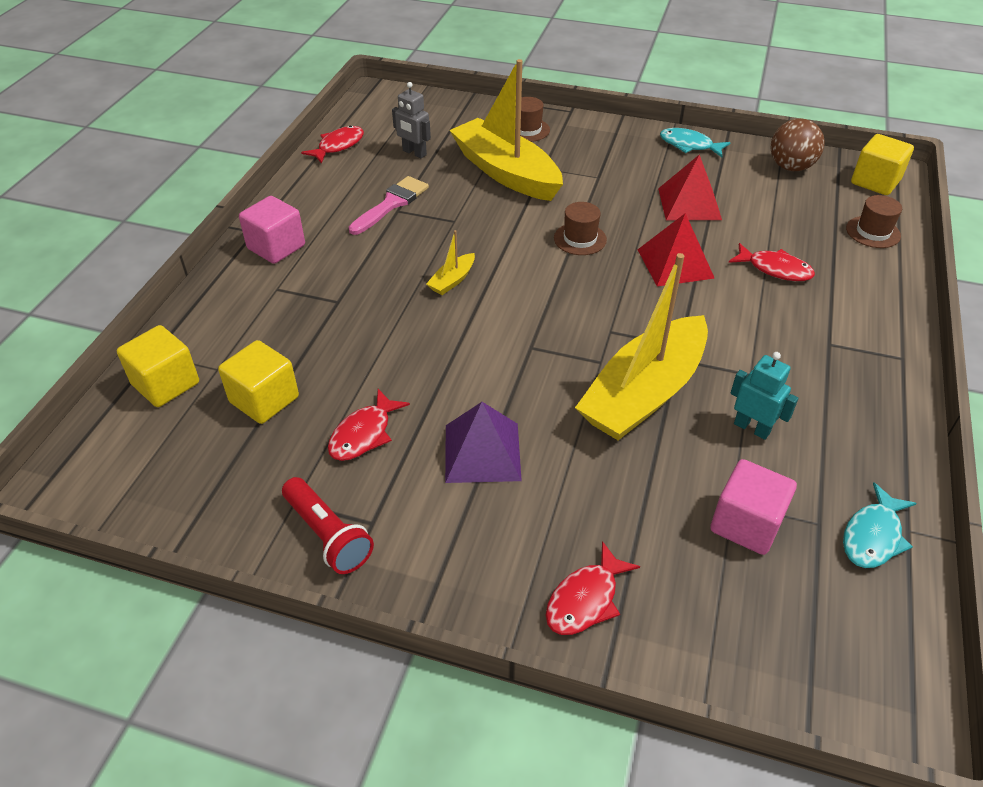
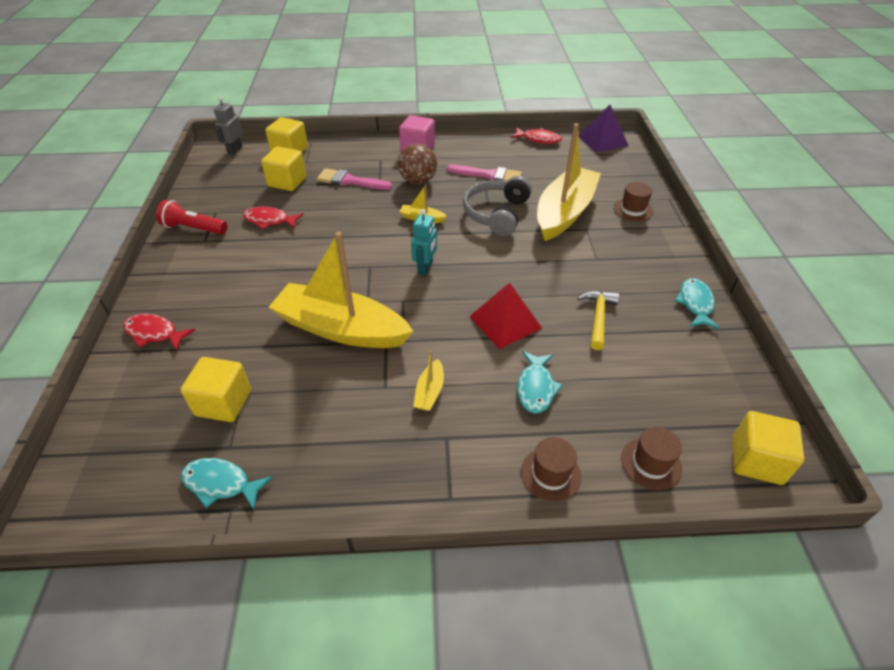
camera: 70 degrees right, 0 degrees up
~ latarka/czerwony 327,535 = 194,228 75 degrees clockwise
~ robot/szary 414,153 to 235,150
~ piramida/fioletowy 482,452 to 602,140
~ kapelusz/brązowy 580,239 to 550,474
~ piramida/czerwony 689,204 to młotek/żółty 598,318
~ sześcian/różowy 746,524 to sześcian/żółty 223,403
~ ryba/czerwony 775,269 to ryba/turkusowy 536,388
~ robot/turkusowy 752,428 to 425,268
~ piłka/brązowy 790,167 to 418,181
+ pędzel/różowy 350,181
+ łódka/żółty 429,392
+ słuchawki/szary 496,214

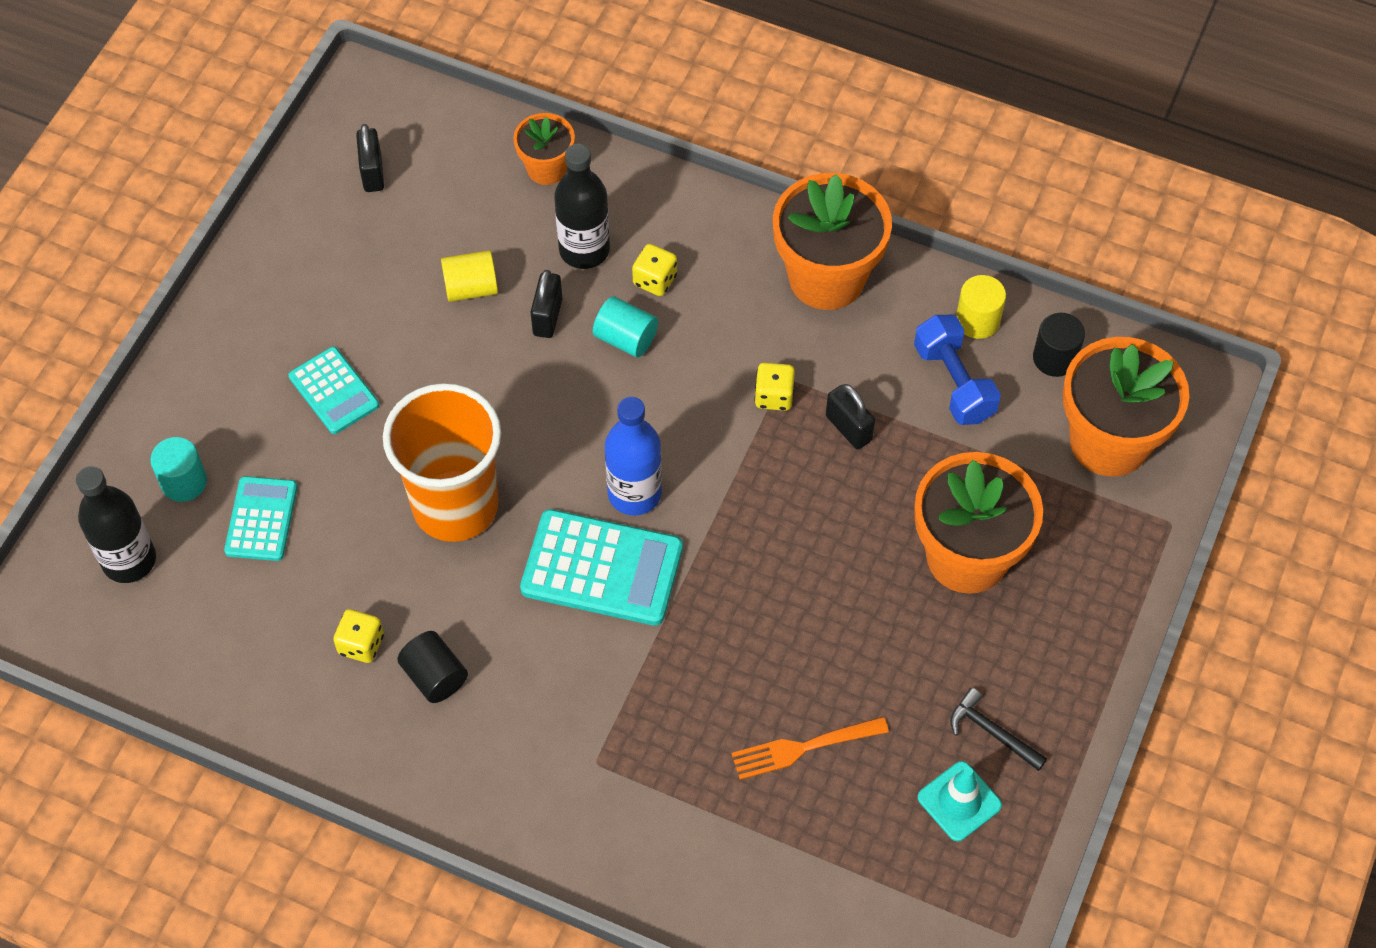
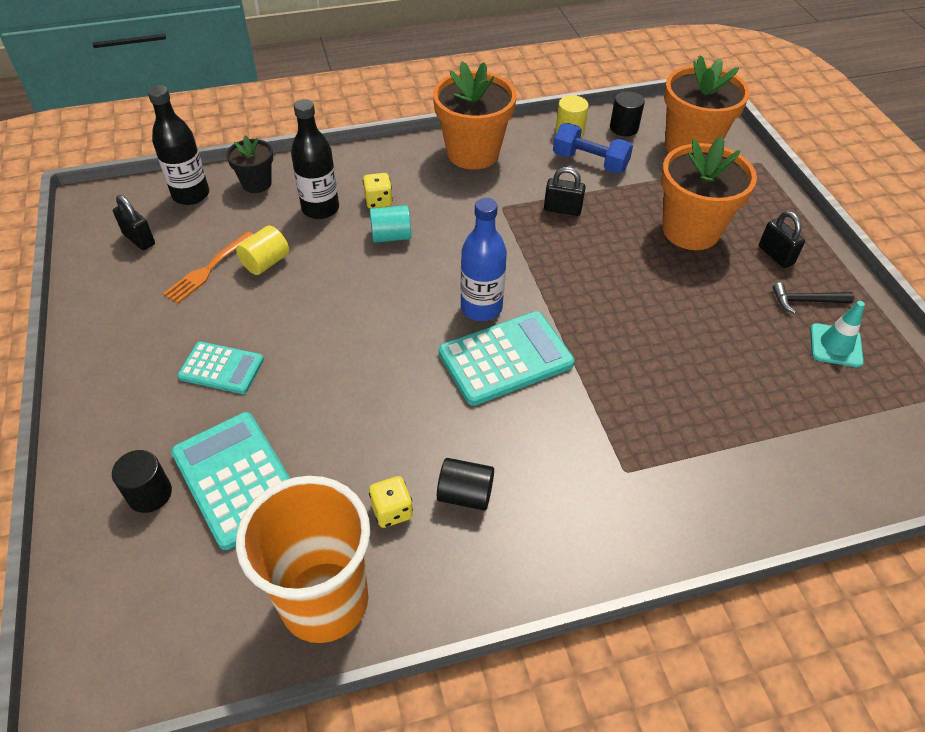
camera: 40 degrees left, 10 degrees down
~ butelka/czarny 129,560 to 191,195
~ walec/turkusowy 184,482 to walec/czarny 150,494
~ kalkulator/turkusowy 261,519 = 237,479 x1.64
~ szklanka/pomarańczowy 455,506 to 324,601
~ doniczka/pomarańczowy 546,168 to doniczka/czarny 256,183
~ kłódka/czarny 547,317 to 775,255
~ widelec/pomarańczowy 804,747 to 209,268
- kostka do gry/żółty 774,396

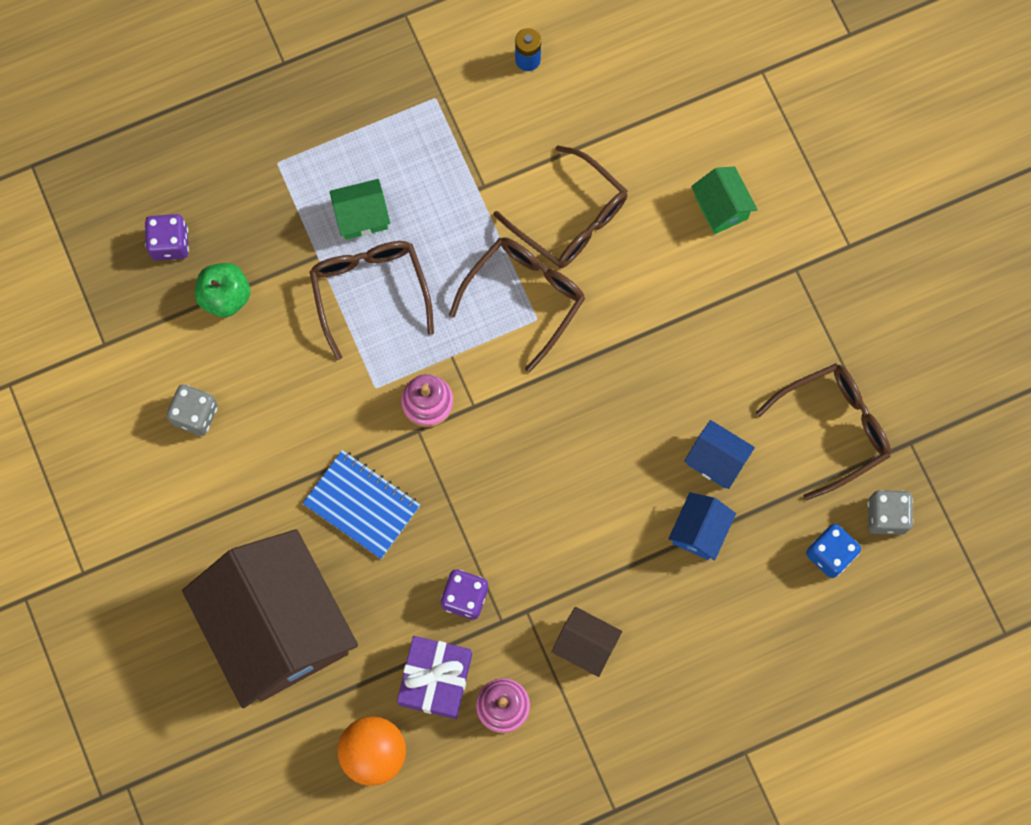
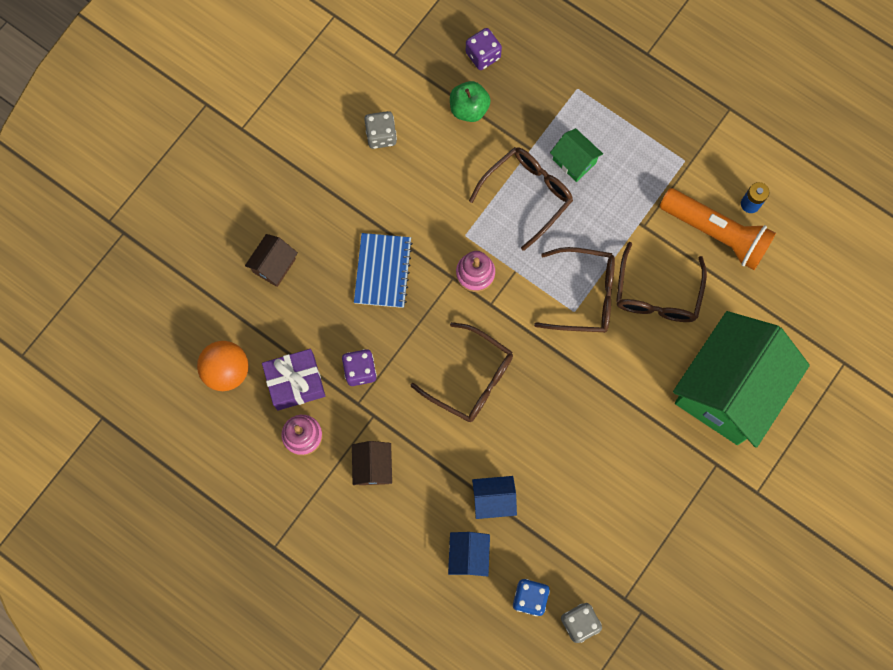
camera: 60 degrees right, 0 degrees up
~ domek/brązowy 278,627 = 274,265 x0.41
~ domek/niebieski 716,460 to 468,555
~ domek/zielony 721,207 = 728,389 x2.46
~ okulary/brązowy 833,428 to 471,379
+ latarka/pomarańczowy 716,233

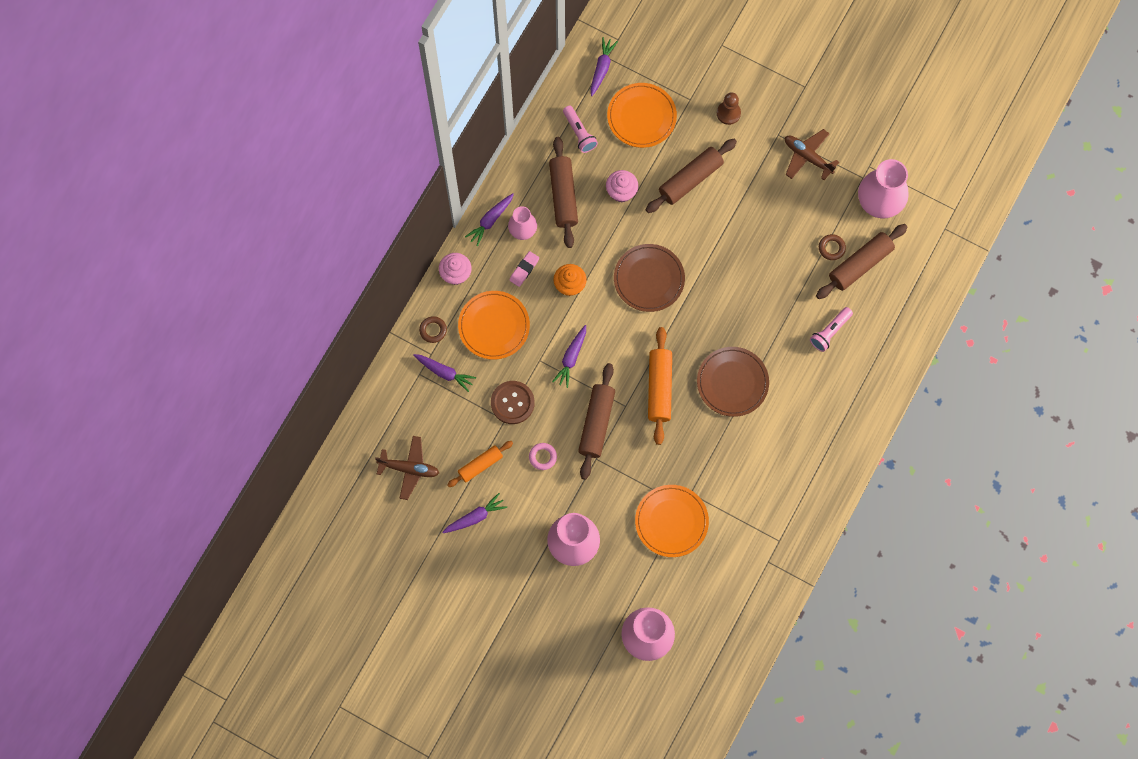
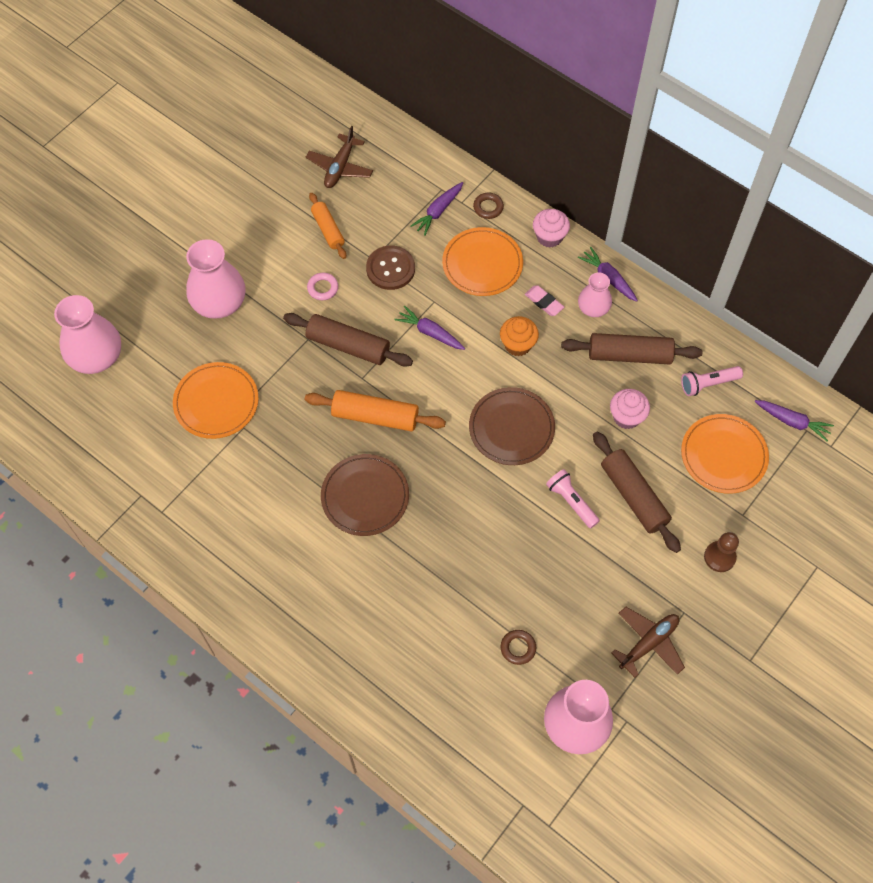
camera: 100 degrees right, 10 degrees down
- marchewka/fioletowy 475,517
~ latarka/różowy 830,332 to 571,502
- wałek do ciasta/brązowy 860,265

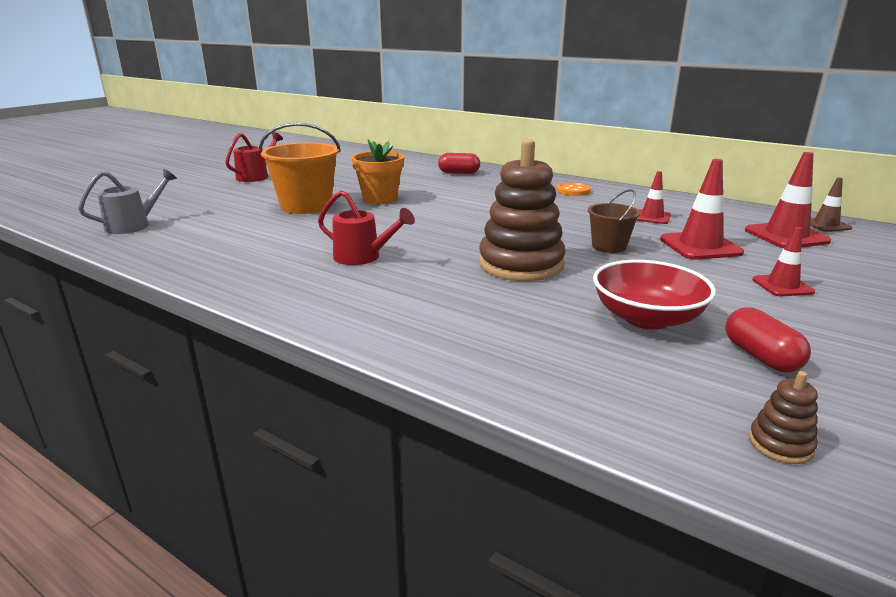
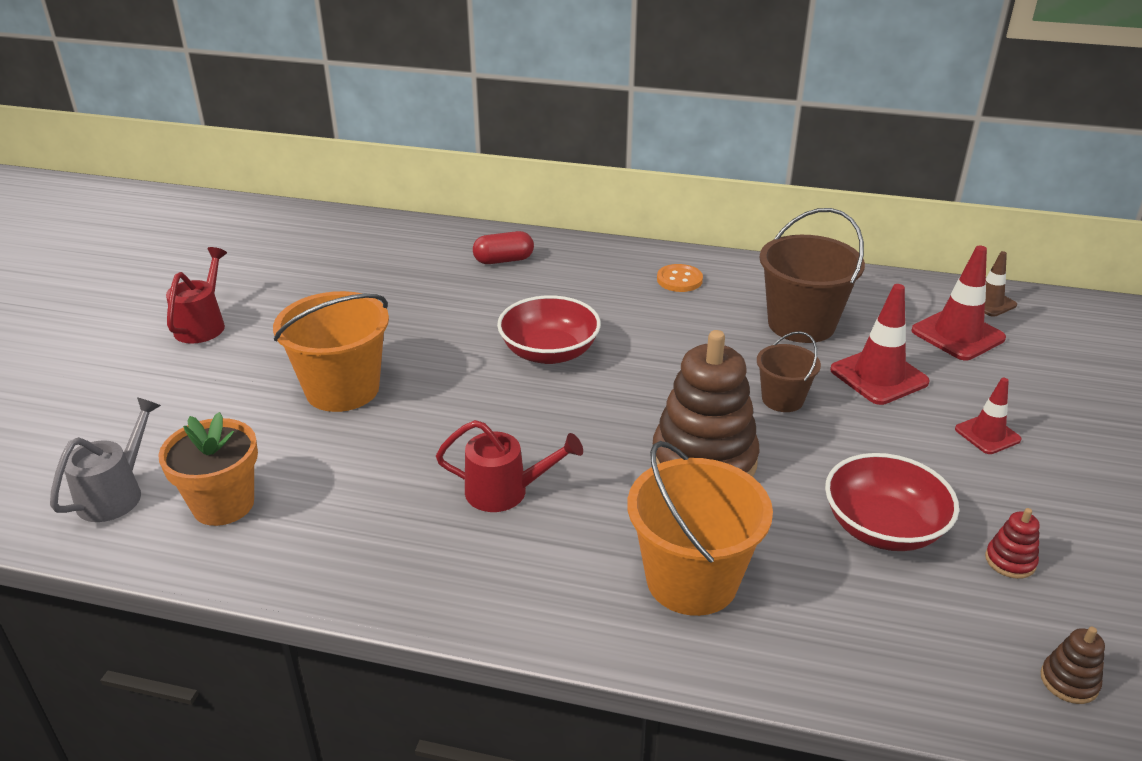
camera: 20 degrees left, 10 degrees up
~ doniczka/pomarańczowy 380,199 to 223,504
~ pachołek/czerwony 652,217 to wiadro/brązowy 801,324
~ kapsułka/czerwony 761,356 to zabawka nakładanka/czerwony 1010,561
+ miska/czerwony 549,352
+ wiadro/pomarańczowy 692,580

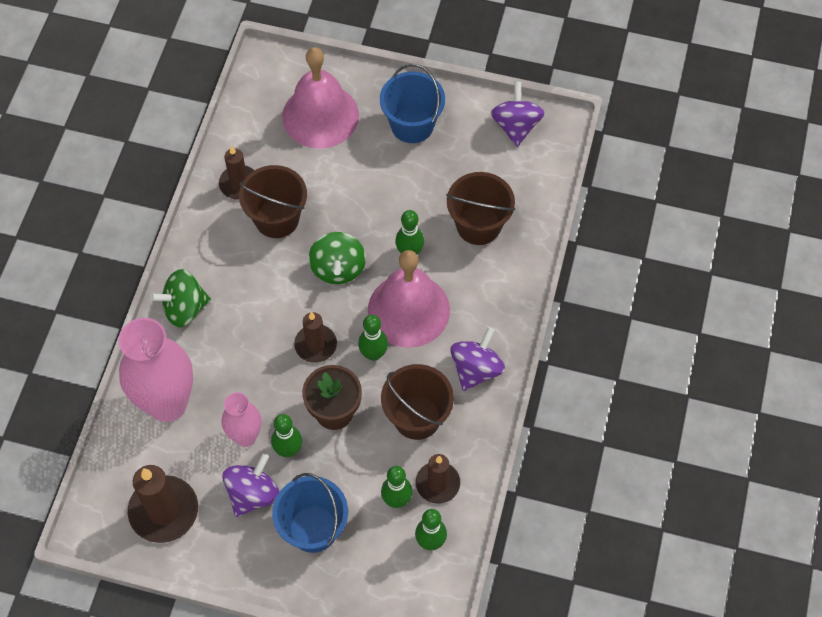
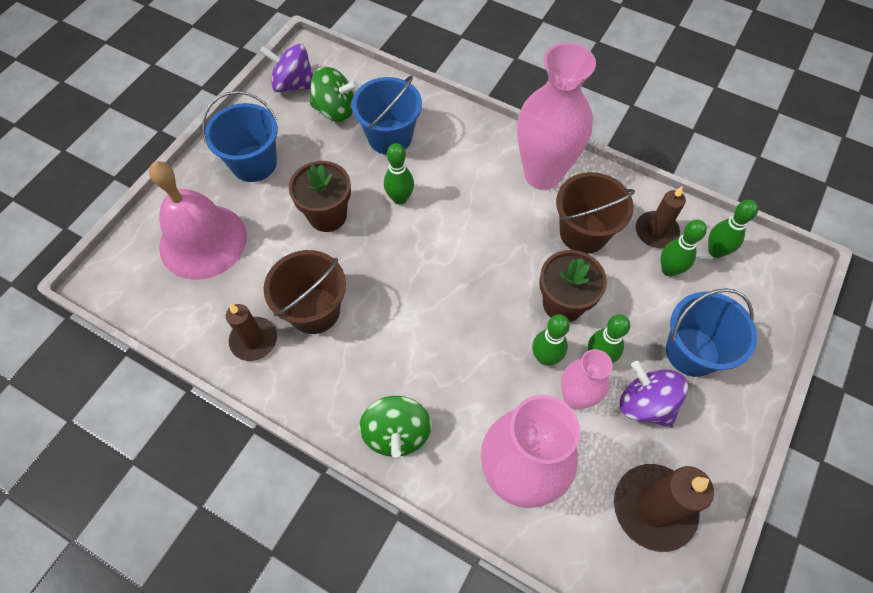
camera: 75 degrees left, 0 degrees up
- świeca/brązowy 315,345
~ bączek/zielony 338,268 to 335,110
~ kręgiel/zielony 373,354 to 545,357
- dzwonek/różowy 408,310
~ wiadro/brązowy 478,225 to wiadro/niebieski 390,137
~ bączek/fioletowy 476,369 to wazon/różowy 542,174
+ doniczka/brązowy 327,215

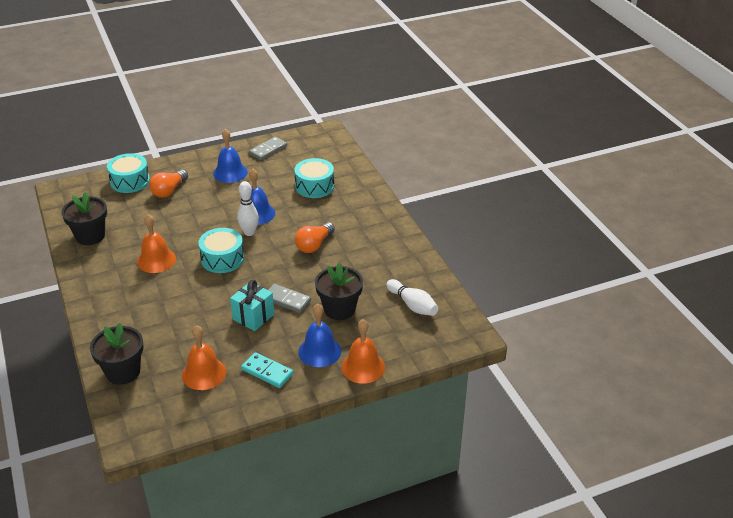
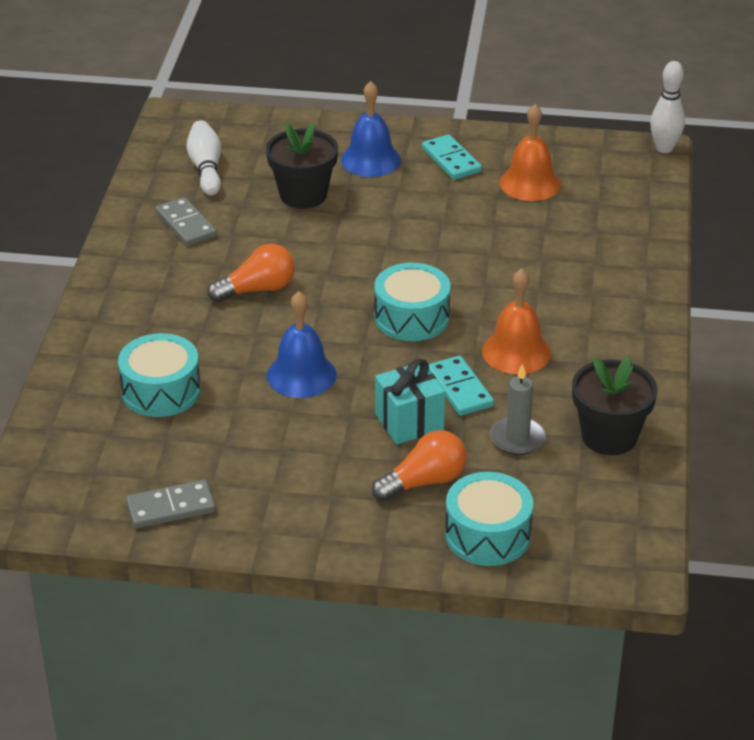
camera: 150 degrees left, 0 degrees up
- doniczka/czarny 123,372
- dzwonek/niebieski 230,173
~ prezent/turkusowy 253,317 to 409,422
~ kręgiel/biały 249,232 to 664,148
~ kostka domina/szary 287,300 to 186,224
- dzwonek/pomarańczowy 363,367
+ kostka domina/turkusowy 460,389
+ świeca/szary 517,438

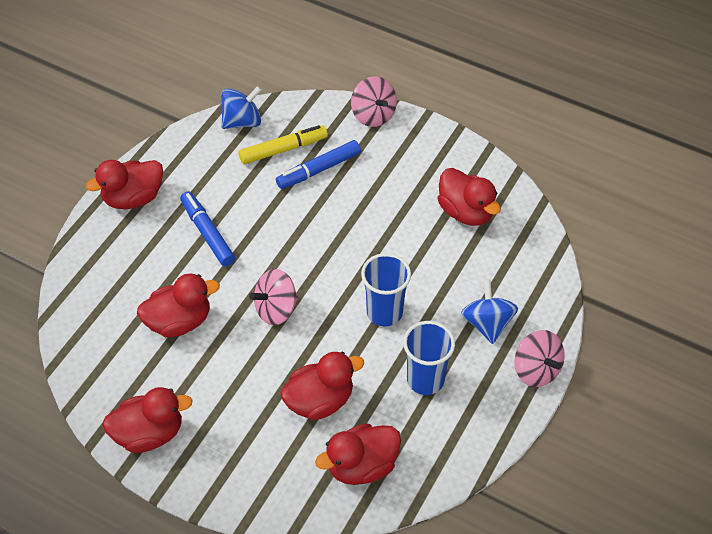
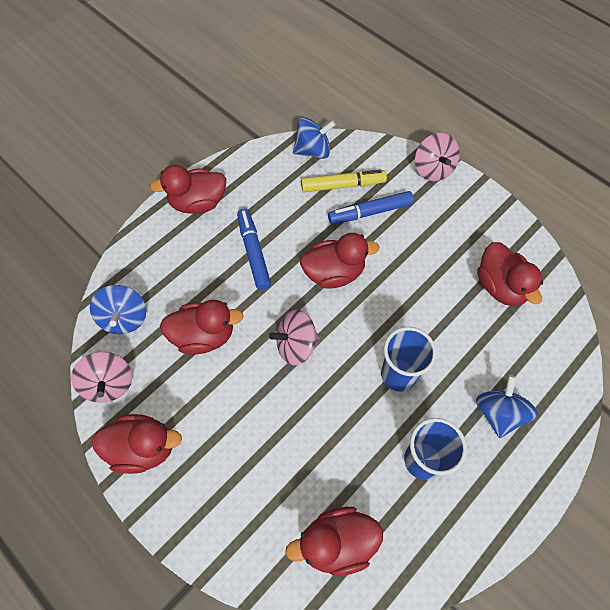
camera: 15 degrees right, 10 degrees up
~ kaczka/czerwony 320,401 to 334,273
~ bączek/różowy 536,370 to 109,384
+ bączek/niebieski 124,318

